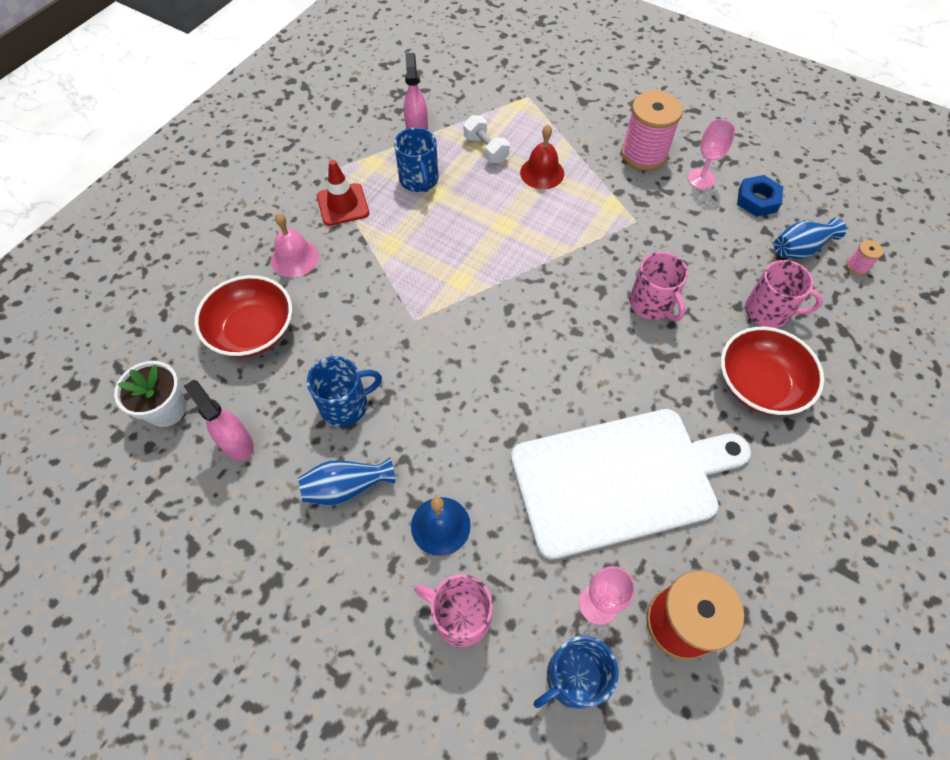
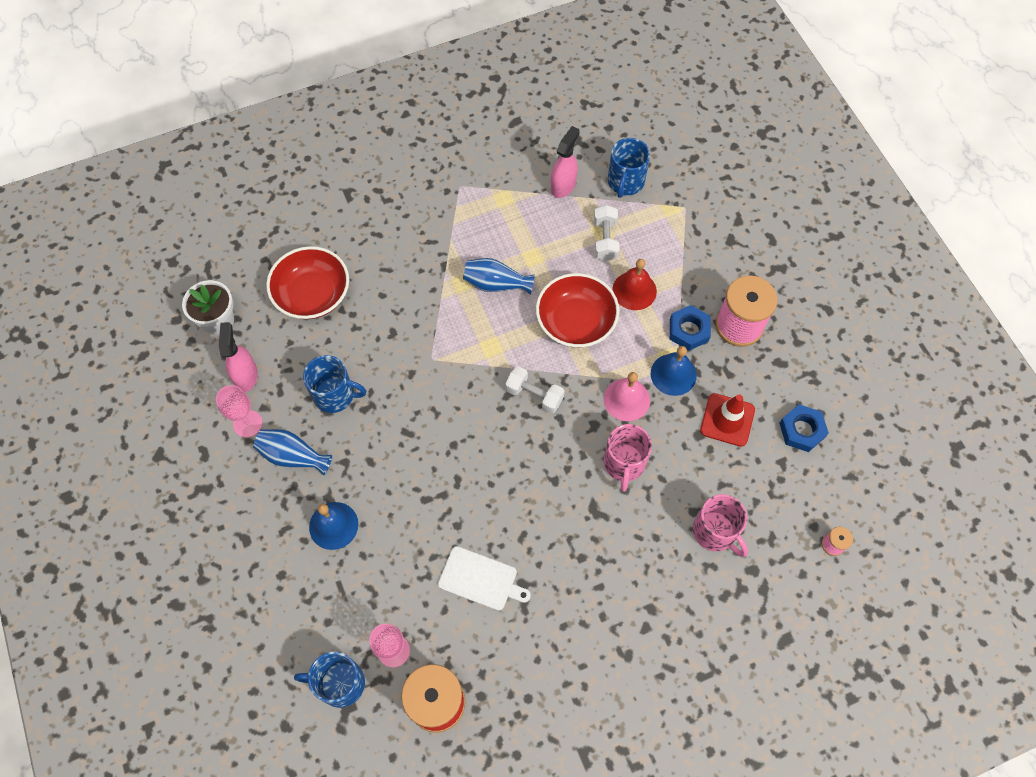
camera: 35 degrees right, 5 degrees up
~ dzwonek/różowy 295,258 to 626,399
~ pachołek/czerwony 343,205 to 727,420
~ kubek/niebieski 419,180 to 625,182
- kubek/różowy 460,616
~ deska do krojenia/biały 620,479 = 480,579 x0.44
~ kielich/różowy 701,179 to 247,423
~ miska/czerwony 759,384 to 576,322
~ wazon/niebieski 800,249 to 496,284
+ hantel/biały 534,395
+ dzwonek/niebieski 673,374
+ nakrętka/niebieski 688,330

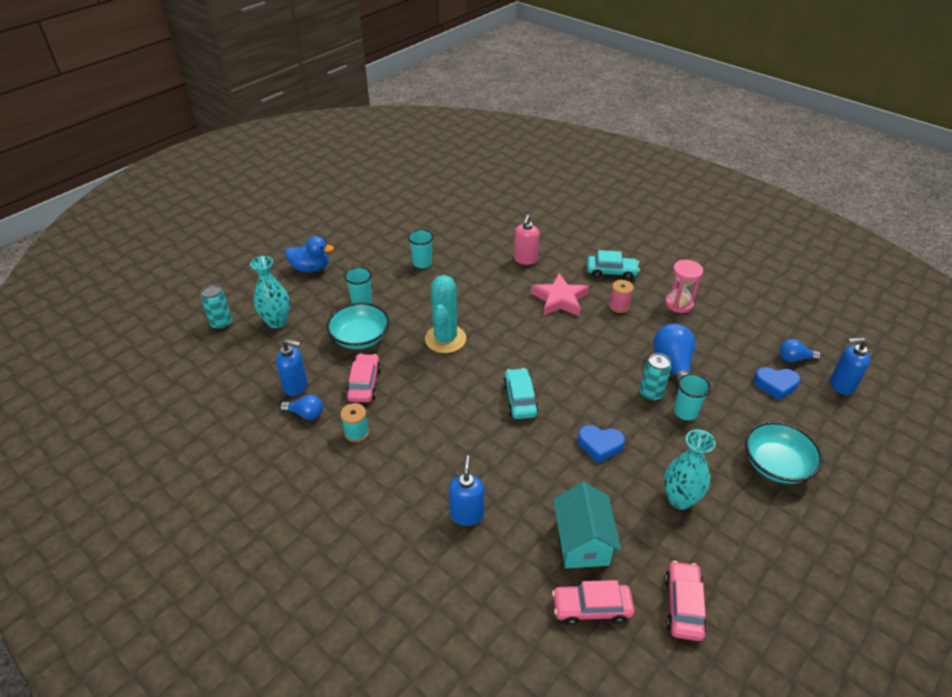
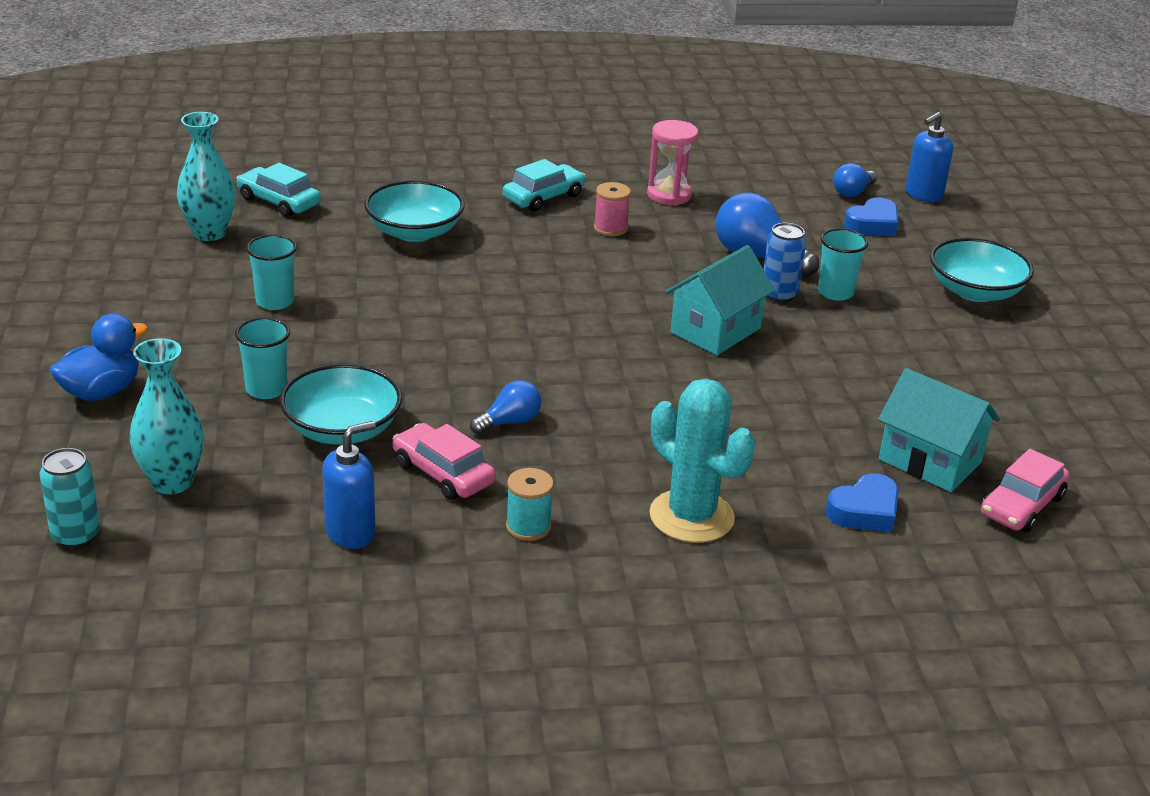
camera: 50 degrees left, 10 degrees down
~ żarówka/niebieski 305,414 to 509,422
~ kaktus/turkusowy 445,339 to 691,516
- dozownik mydła/niebieski 467,514
~ samochód/turkusowy 520,399 to 279,201
~ dozownik mydła/różowy 525,259 to miska/turkusowy 414,232
- gwiazda/różowy 560,299
~ serce/niebieski 600,445 to 864,511
~ puszka/turkusowy 651,394 to puszka/niebieski 779,294
~ wazon/turkusowy 680,499 to 209,233
- samochód/różowy 683,605
+ domek/turkusowy 715,330

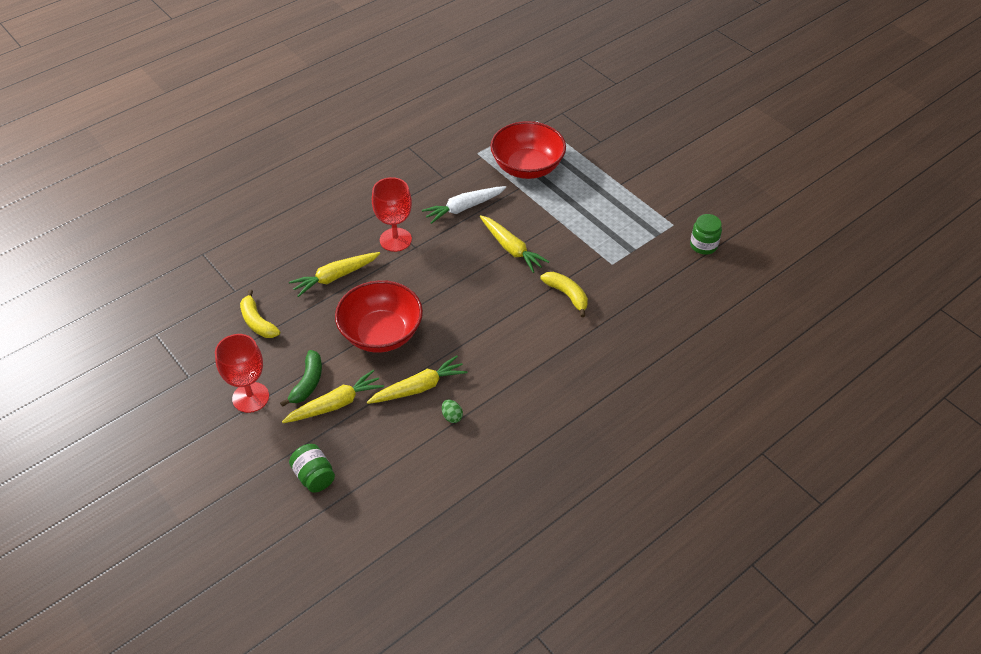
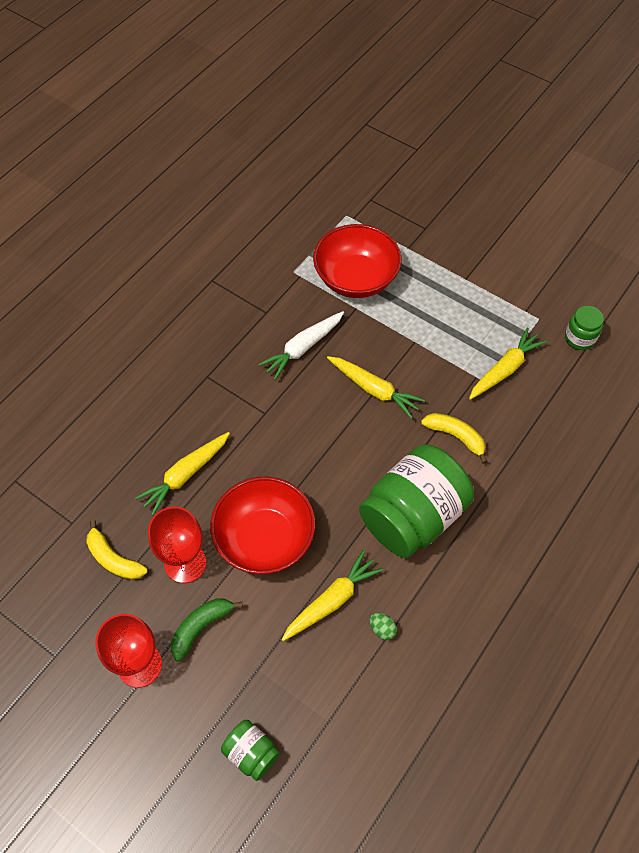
camera: 15 degrees left, 10 degrees up
~ banan/zielony 307,383 = 201,627 135 degrees counterclockwise
~ marchewka/żółty 336,404 to 505,369
~ kielich/czerwony 395,240 to 185,563
+ słoik/zielony 413,516

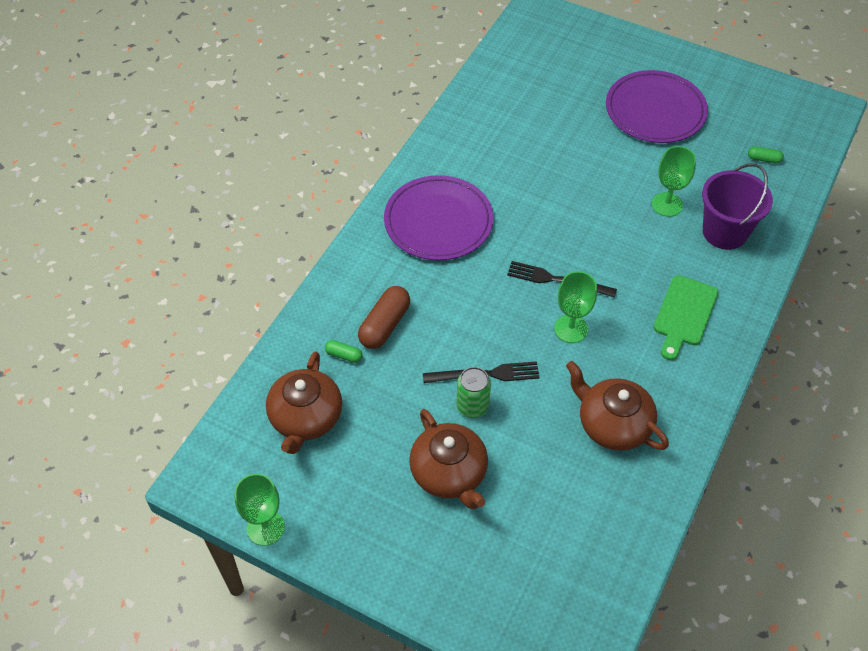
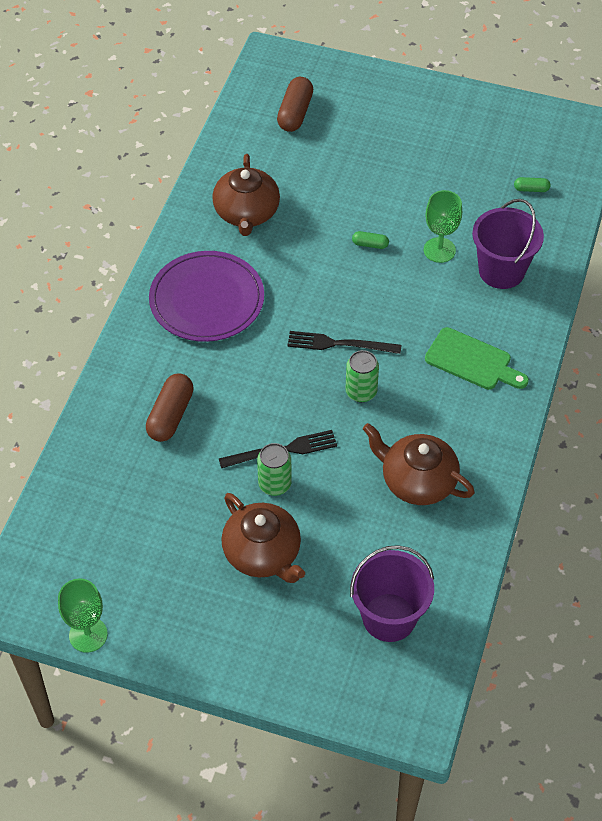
camera: 10 degrees left, 0 degrees up
~ imbryk/brązowy 305,418 to 246,213
~ kapsułka/zielony 344,355 to 370,244
~ kielich/zielony 571,329 to puszka/zielony 361,392
- talerz/fioletowy 655,110
~ deska do krojenia/zielony 684,314 = 472,361 75 degrees counterclockwise
+ kapsułka/brązowy 295,113
+ wiadro/fioletowy 389,617

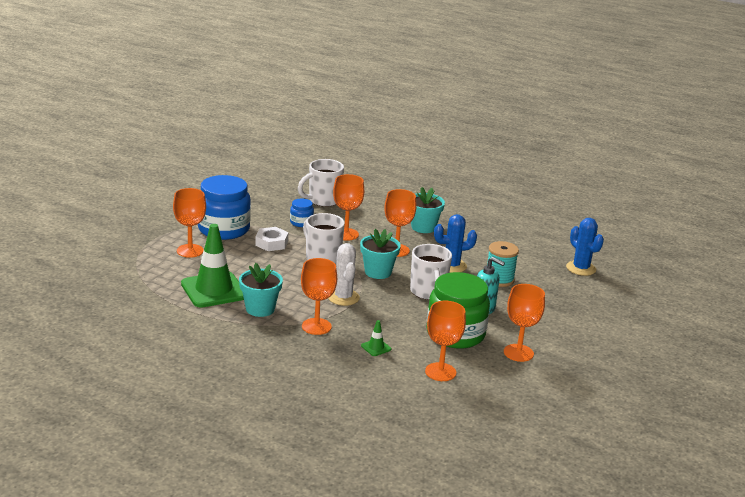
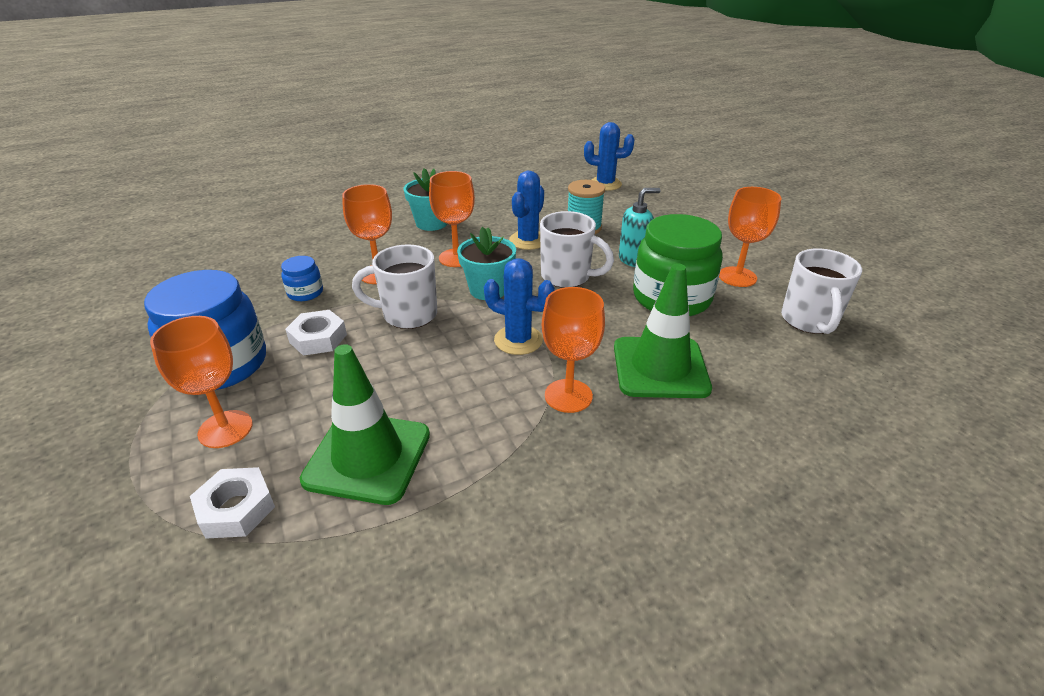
camera: 50 degrees left, 10 degrees up
- doniczka/turkusowy 260,309
~ kubek/biały 323,200 to 809,321
~ kaktus/biały 343,297 to kaktus/niebieski 518,340
~ pachołek/zielony 376,347 = 660,367 x2.47
- kielich/pomarańczowy 440,372
+ nakrętka/biały 236,509

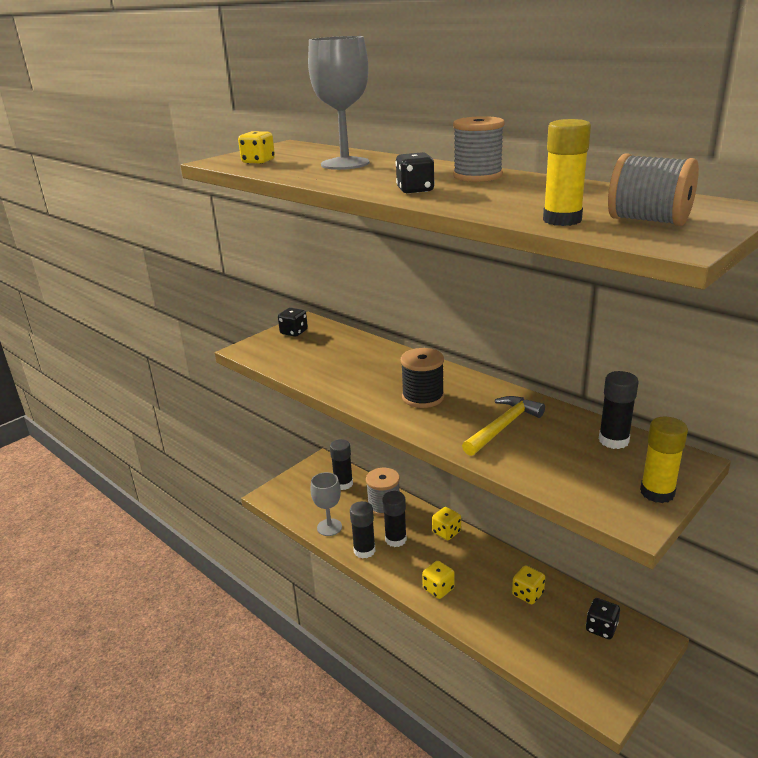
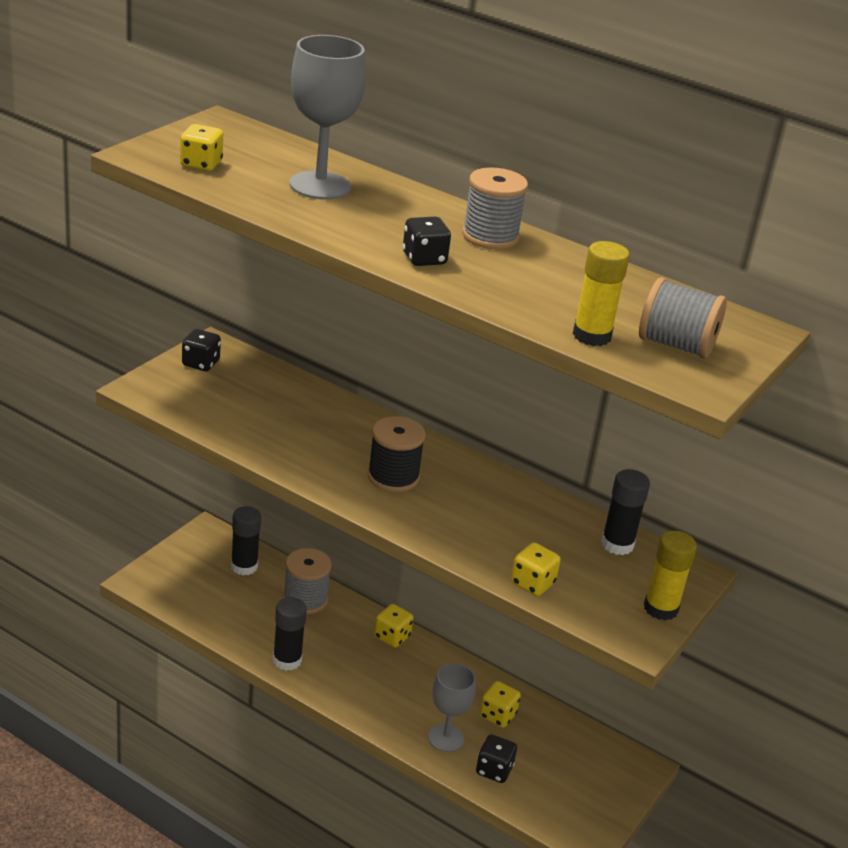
camera: 15 degrees left, 5 degrees up
~ kielich/szary 329,527 to 446,738
- klej w sztyfcie/czarny 395,539
~ kostka do gry/żółty 438,589 to 532,583
- młotek/żółty 503,426
~ kostka do gry/czarny 601,628 to 494,770

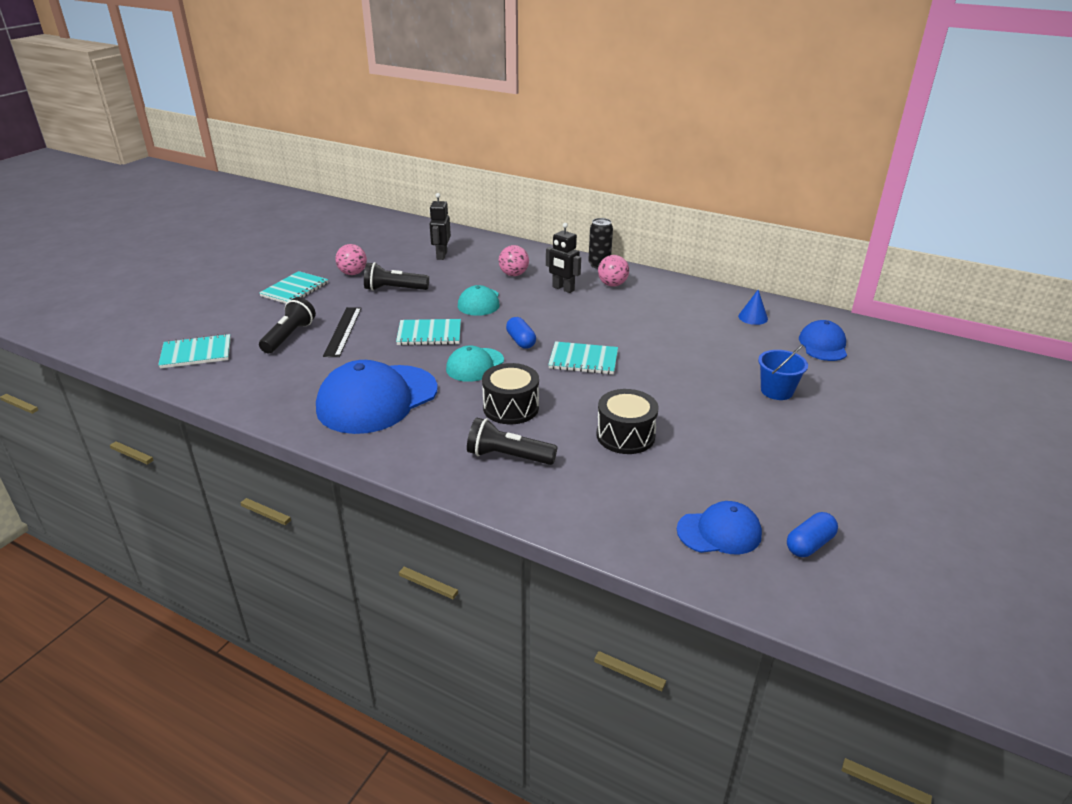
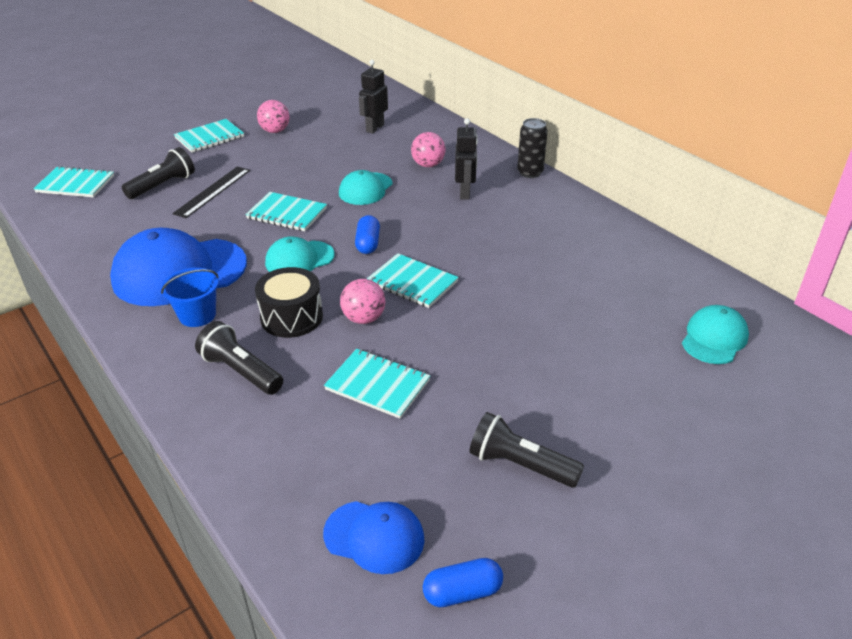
camera: 25 degrees right, 5 degrees up
~ latarka/czarny 394,289 to 520,465
~ robot/czarny 563,289 = 465,193 150 degrees counterclockwise
~ bęben/czarny 625,436 to zeszyt/turkusowy 377,385
~ piłka/różowy 612,285 to 364,318
- stożek/niebieski 753,317
~ wiadro/niebieski 776,391 to 197,315
~ czapka/niebieski 823,345 to czapka/turkusowy 714,338

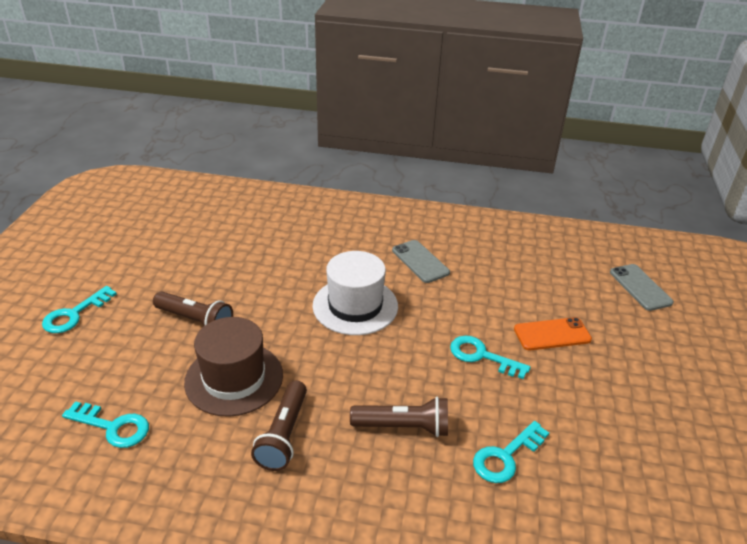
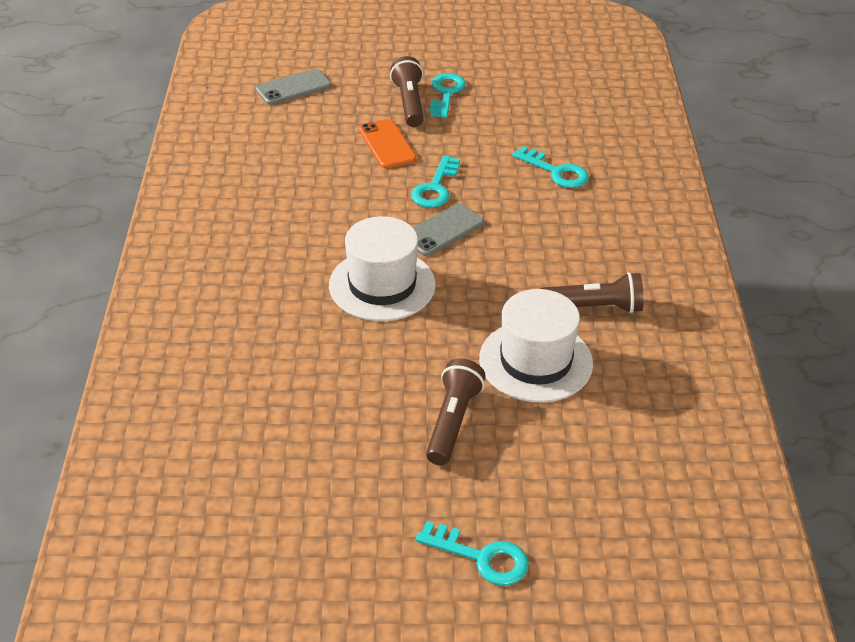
camera: 100 degrees left, 5 degrees up
~ klucz/turkusowy 113,427 to 446,93
~ kapelusz/brązowy 234,378 to kapelusz/biały 535,361
~ latarka/brązowy 403,427 to 409,103
~ telefon/szary 420,261 to 443,230

